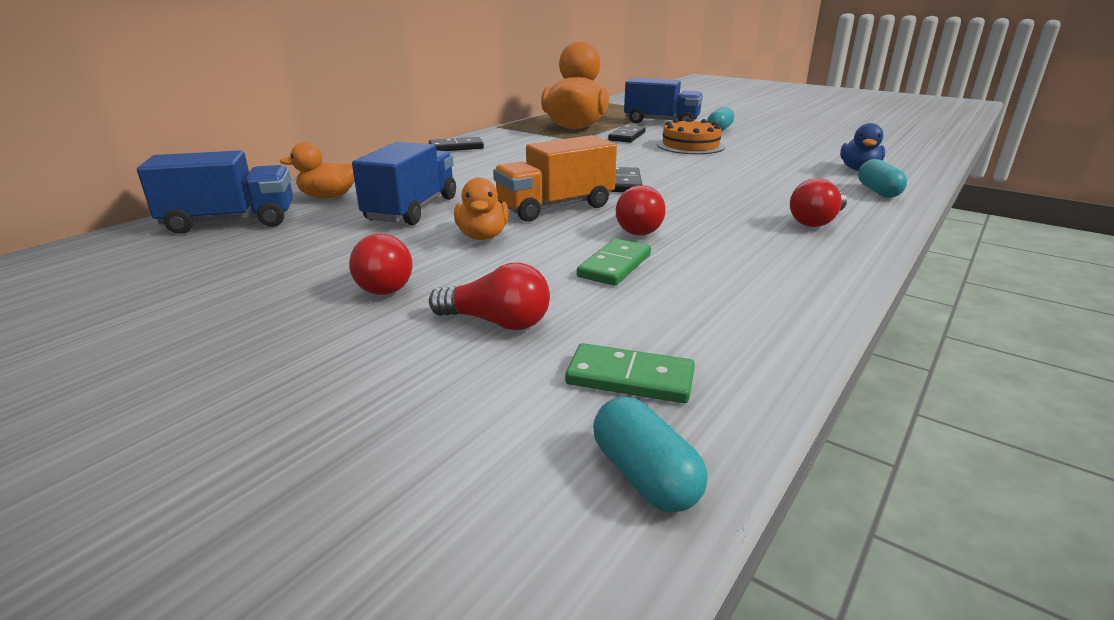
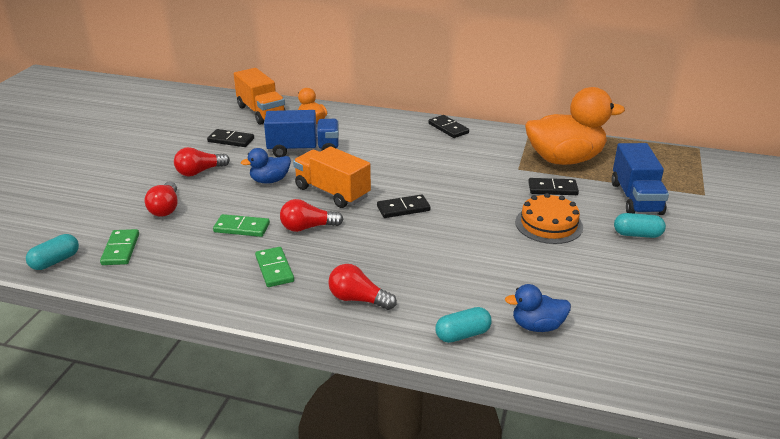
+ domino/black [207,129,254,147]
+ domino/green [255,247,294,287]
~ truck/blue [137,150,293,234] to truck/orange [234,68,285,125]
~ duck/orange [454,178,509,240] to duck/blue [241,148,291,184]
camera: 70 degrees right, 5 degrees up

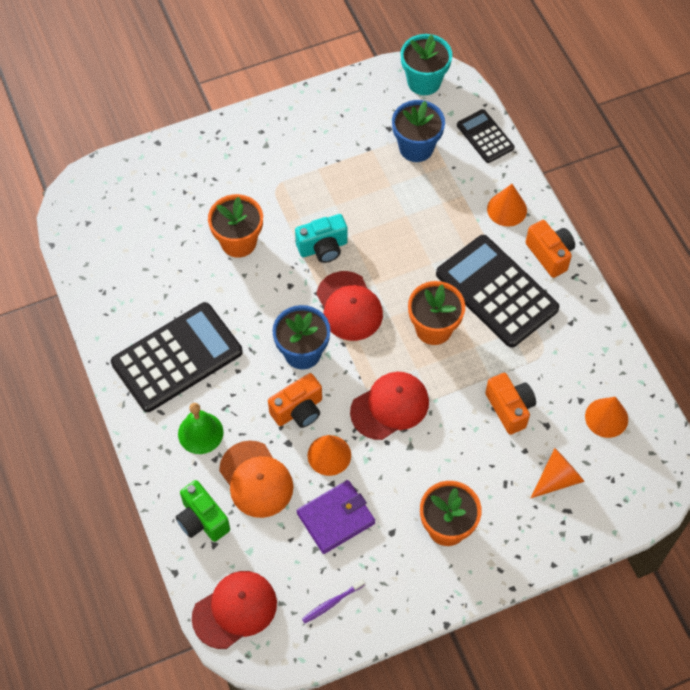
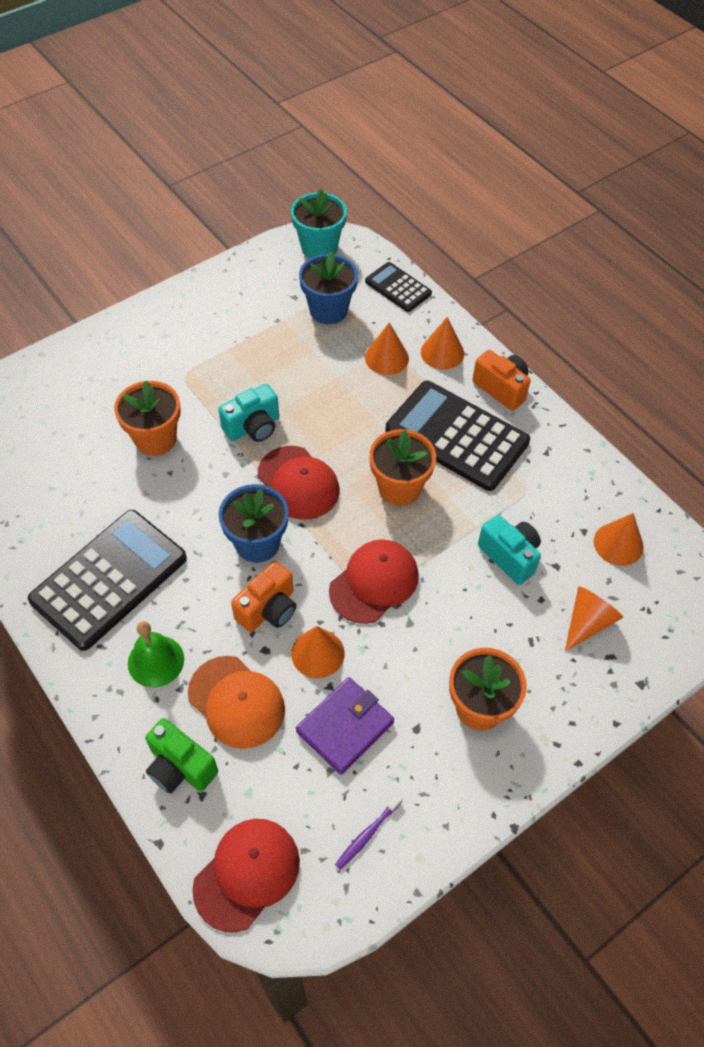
+ cone/orange [365,322,409,375]
~ camera/orange [485,373,536,435] to camera/turquoise [478,515,541,585]
camera: 15 degrees left, 5 degrees down

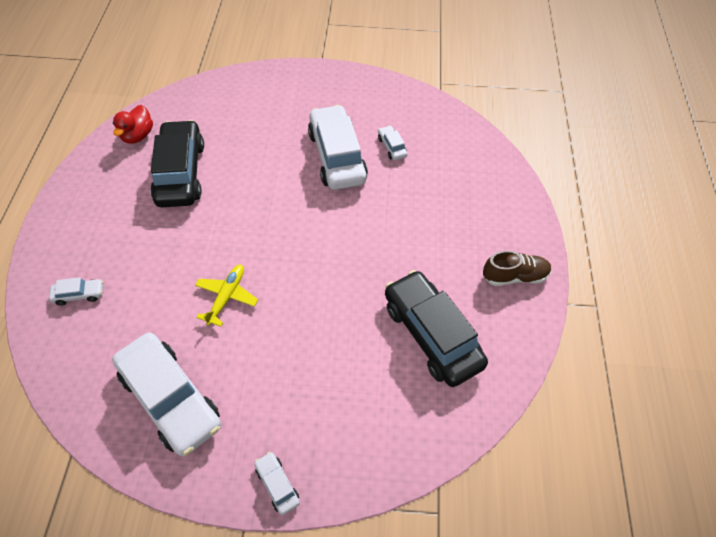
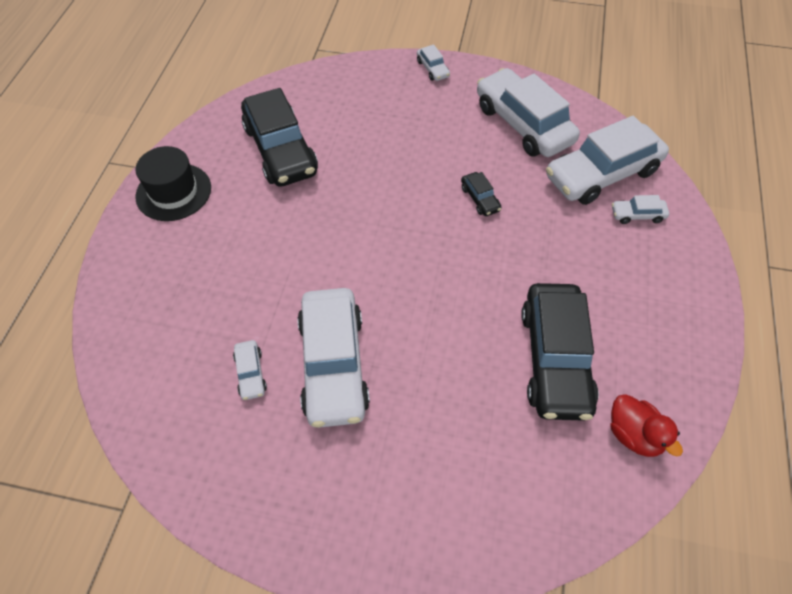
+ car/white [546,116,669,205]
~ plane/yellow [195,265,258,327] to car/black [461,172,502,216]
~ shoe/brown [483,251,551,286] to hat/black [135,146,211,221]
~ duck/red [113,105,153,144] = [610,394,683,457] 120 degrees clockwise
camera: 170 degrees left, 0 degrees up

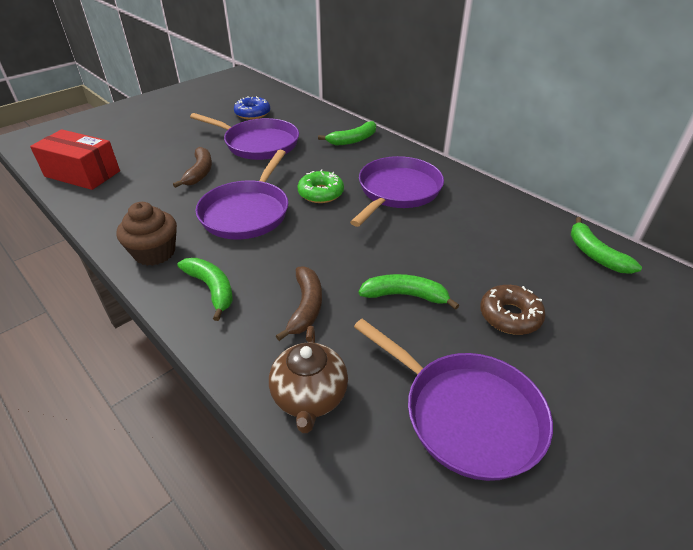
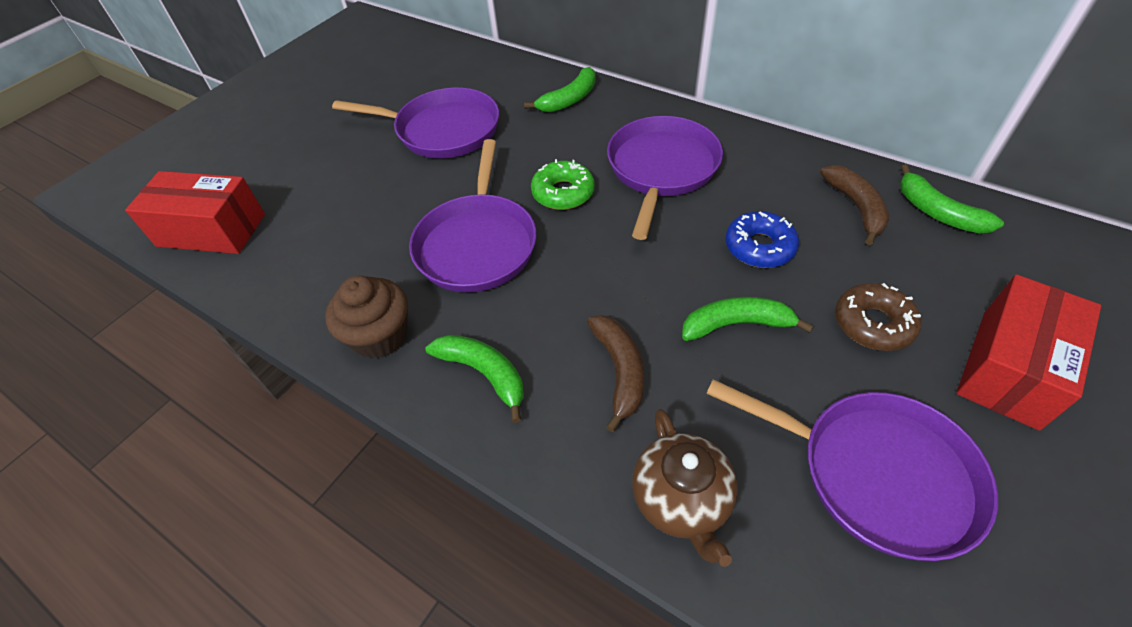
+ box/red [956,274,1101,431]
~ banana/brown [173,147,212,188] to [820,165,889,245]
~ donut/blue [234,96,270,120] to [726,211,799,268]
camera: 10 degrees left, 10 degrees up

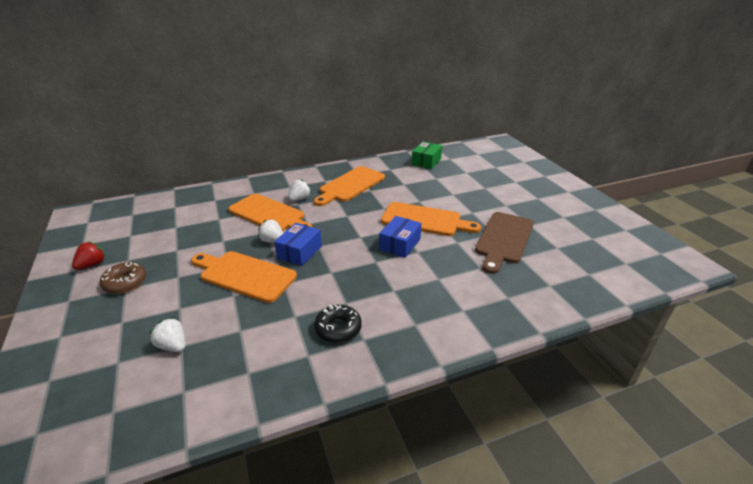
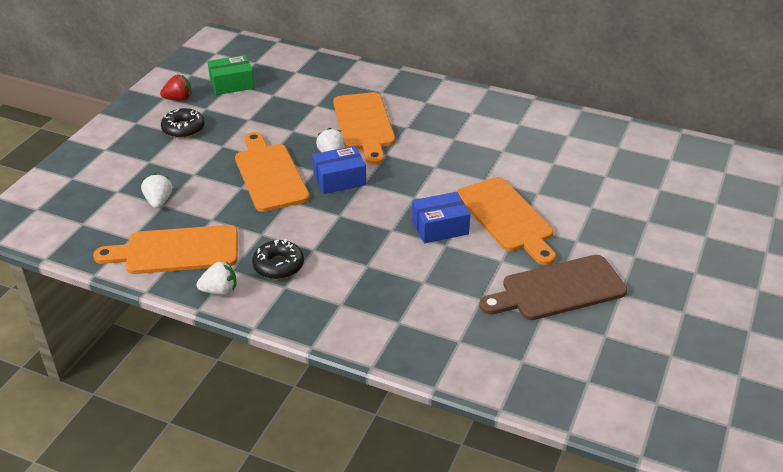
~ strawberry/white [289,179,311,201] to [196,261,236,295]
~ cutting board/orange [314,166,385,206] to [93,225,238,274]
~ box/green [412,142,442,169] to [207,55,254,95]
~ donut/brown [100,262,146,294] to donut/black [161,108,205,138]
camera: 45 degrees right, 5 degrees up

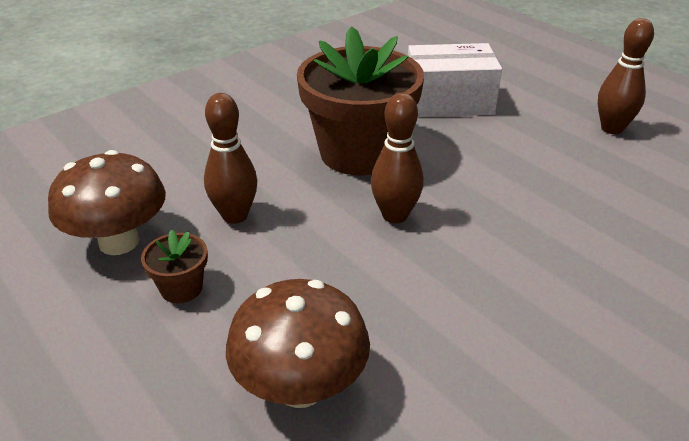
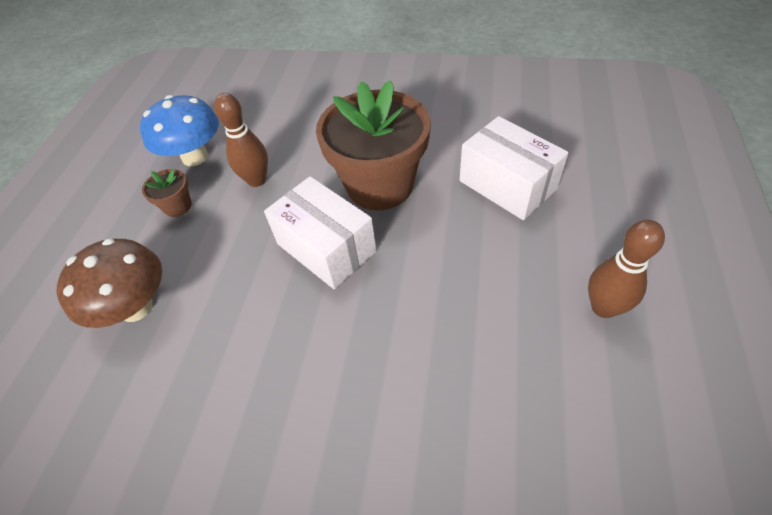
~ bowling pin/brown [371,93,424,224] to box/white [264,176,377,289]
~ mushroom/brown [48,150,166,255] to mushroom/blue [140,95,219,166]
camera: 55 degrees right, 15 degrees up

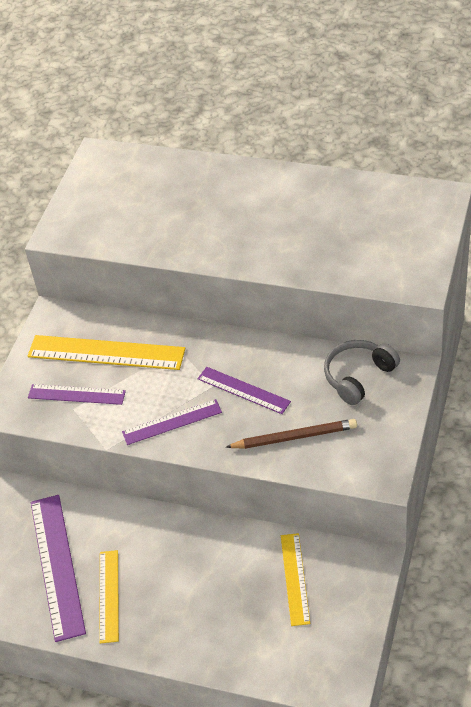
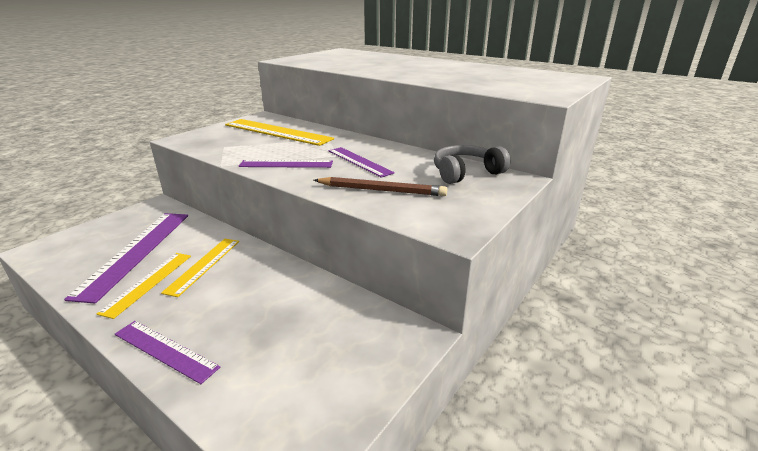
~ ruler/purple [28,384,126,405] to [115,321,220,384]
~ ruler/yellow [281,533,310,626] to [161,239,239,297]
camera: 15 degrees right, 20 degrees down

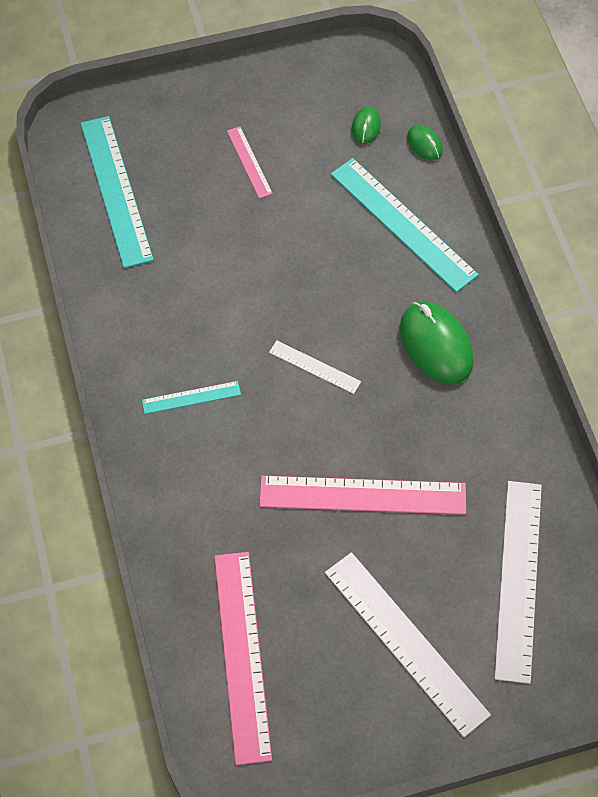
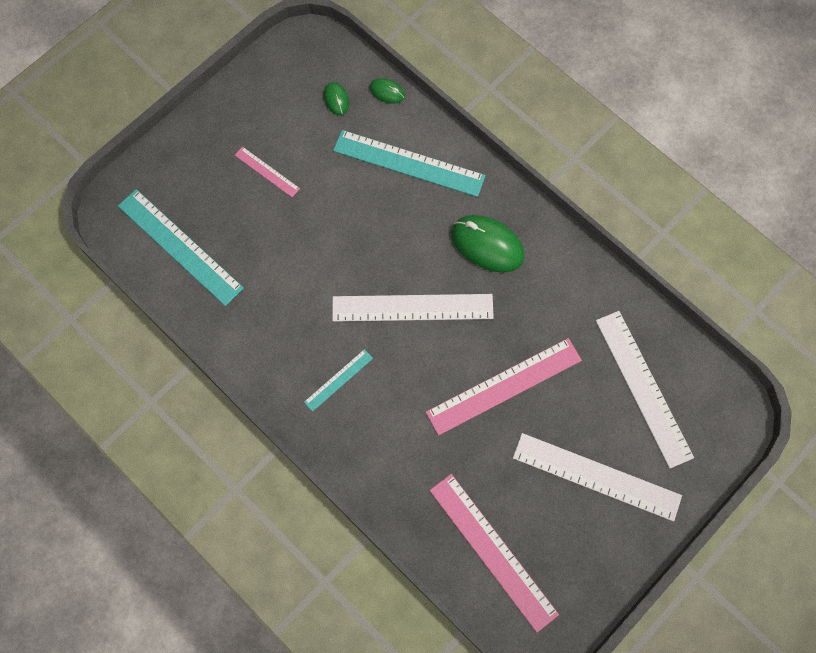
~ ruler/white [269,340,361,394] = [332,294,494,322] x2.03
camera: 30 degrees left, 10 degrees up

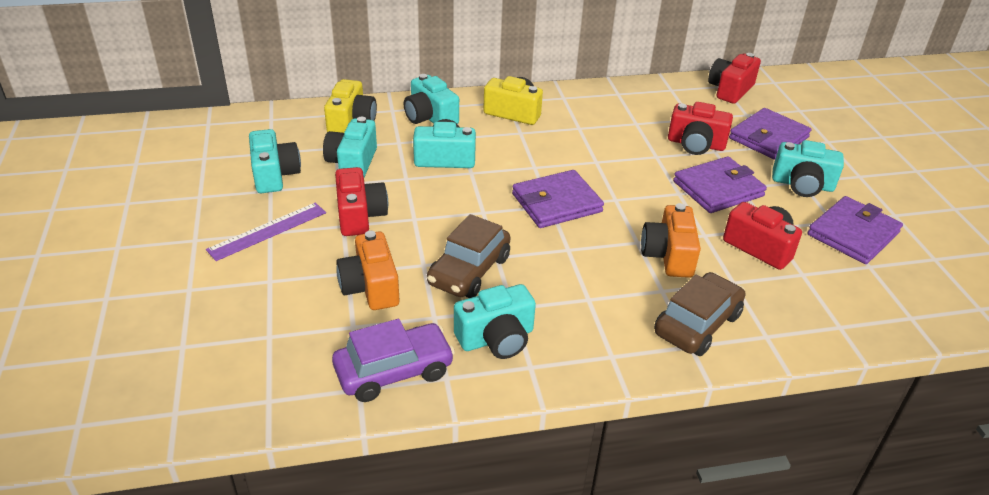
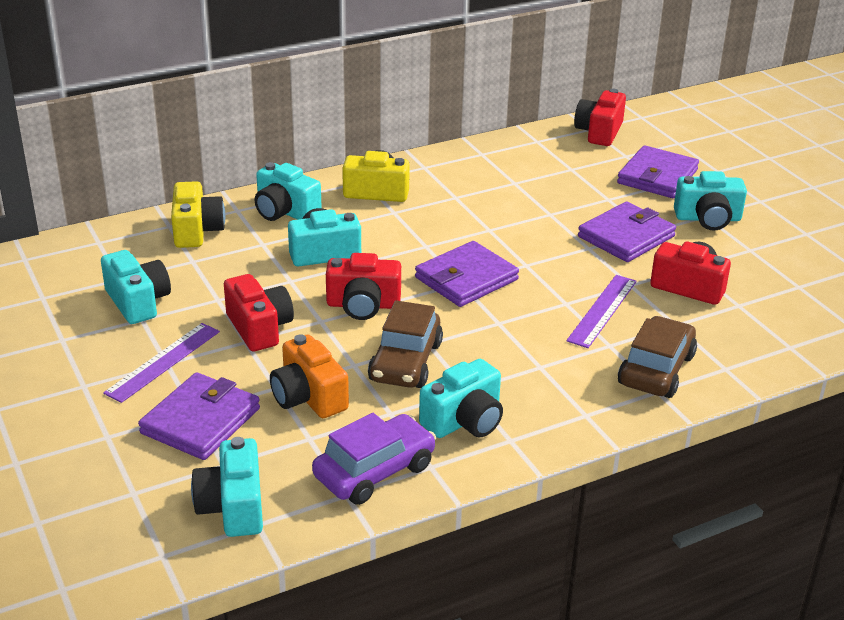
~ camera/turquoise [323,117,377,178] to [191,437,263,537]
~ camera/red [668,102,733,155] to [326,253,401,320]
~ wallet/purple [807,196,903,264] to [138,372,260,460]
~ camera/orange [641,203,701,278] to ruler/purple [566,275,637,348]
camera: 15 degrees left, 5 degrees down

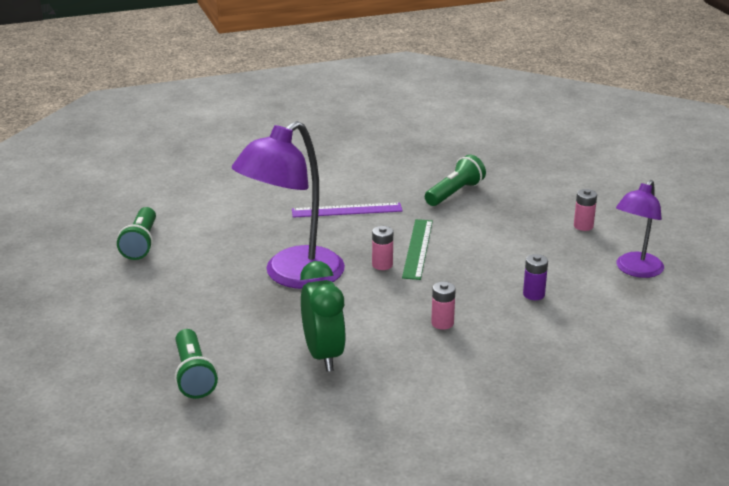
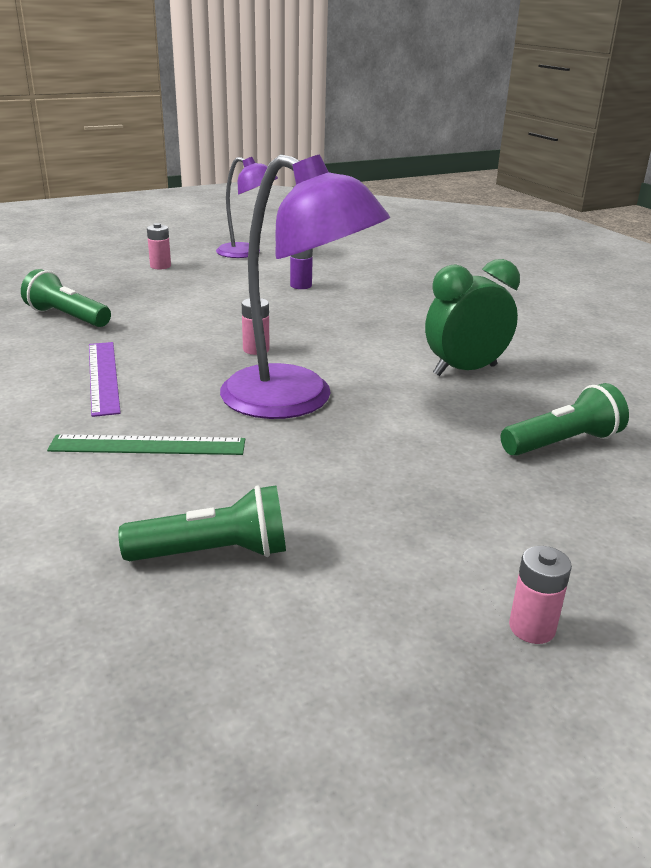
~ ruler/green [402,219,433,280] to [47,434,245,455]
~ battery/pink [431,282,456,330] to [509,546,572,644]
camera: 100 degrees left, 0 degrees up

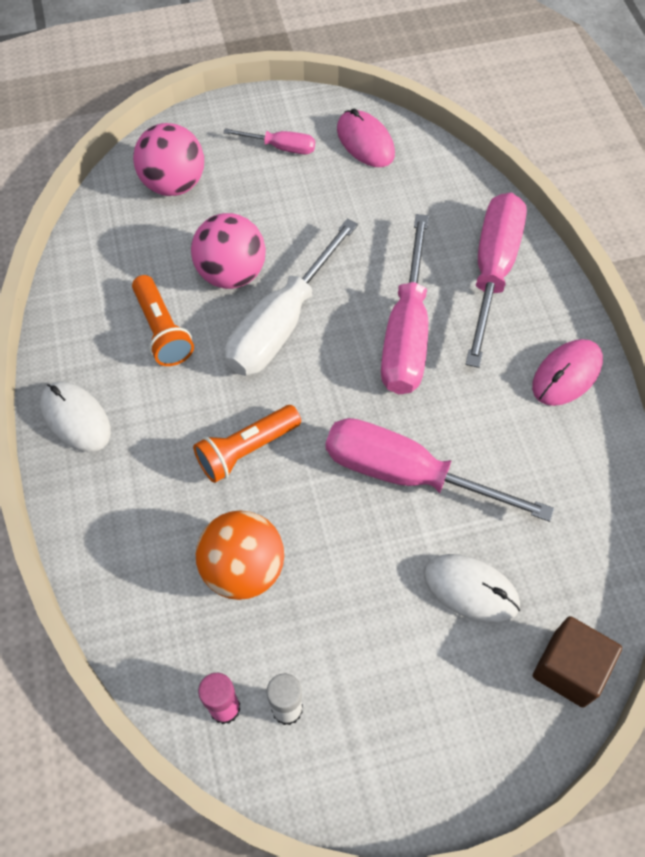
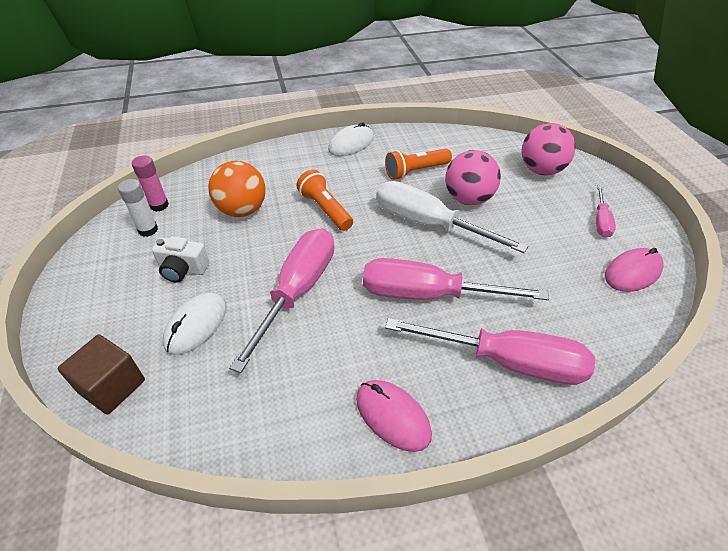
+ camera/white [152,236,209,283]
camera: 90 degrees right, 15 degrees down

